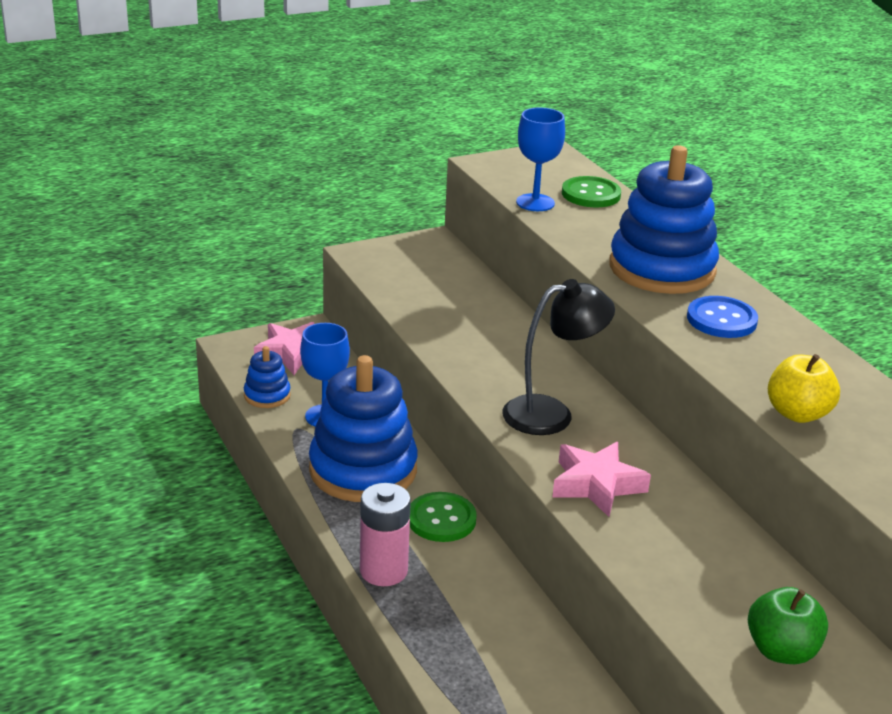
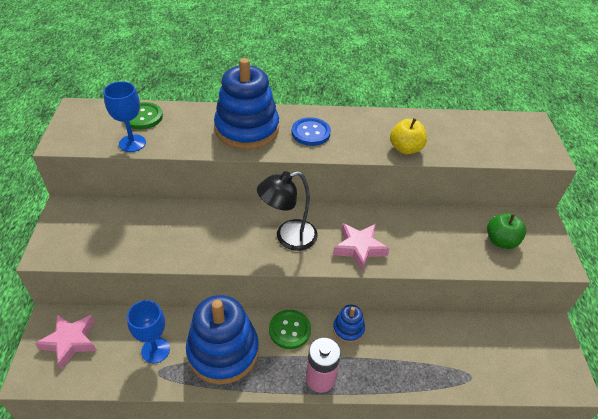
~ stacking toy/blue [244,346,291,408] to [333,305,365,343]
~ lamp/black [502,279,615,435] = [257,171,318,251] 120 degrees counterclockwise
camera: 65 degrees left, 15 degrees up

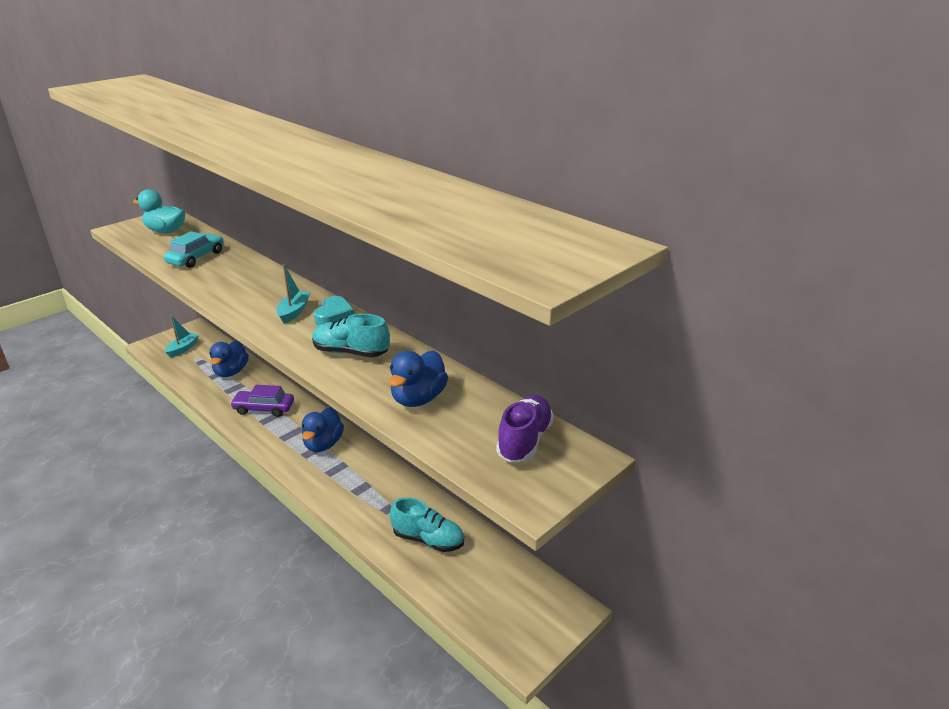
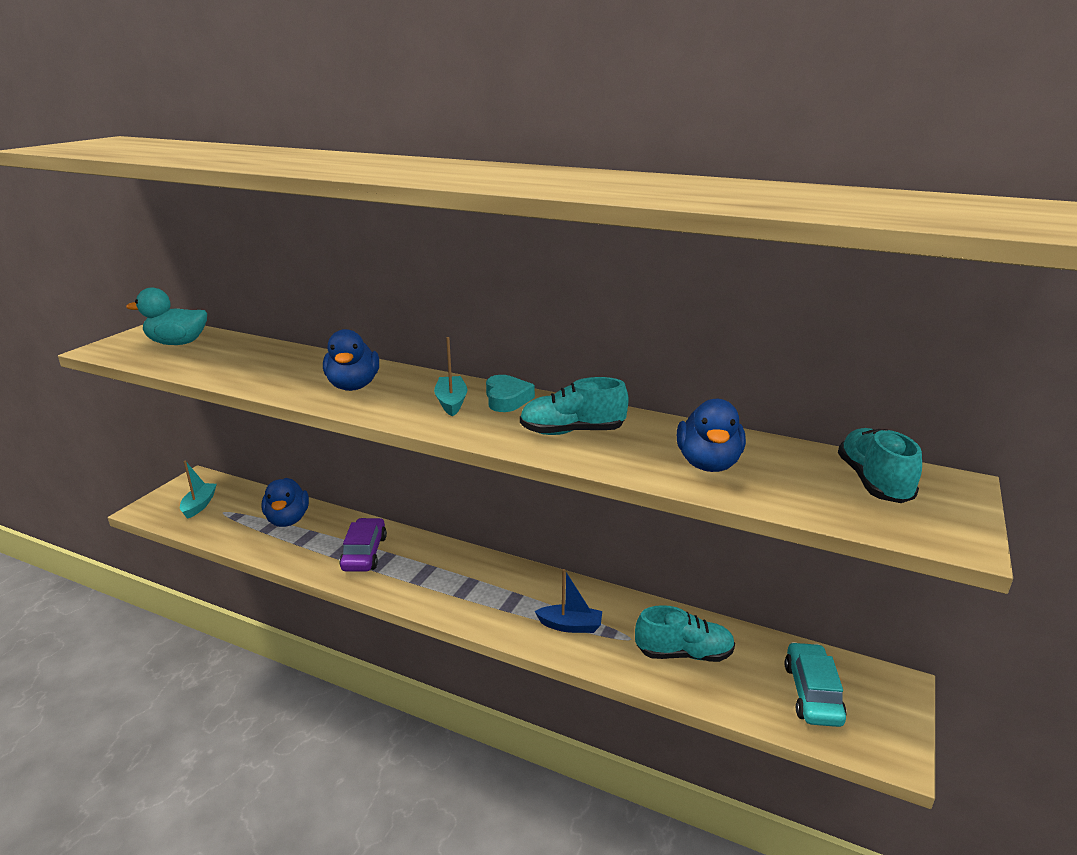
+ boat/blue [535,569,602,633]
~ car/turquoise [164,231,224,268] to [785,642,847,727]
~ duck/blue [302,408,344,452] to [323,329,379,391]
~ shoe/purple [496,395,554,462] to shoe/turquoise [838,428,922,503]
~ car/purple [230,385,294,417] = [339,518,387,572] 105 degrees clockwise
camera: 20 degrees left, 5 degrees down

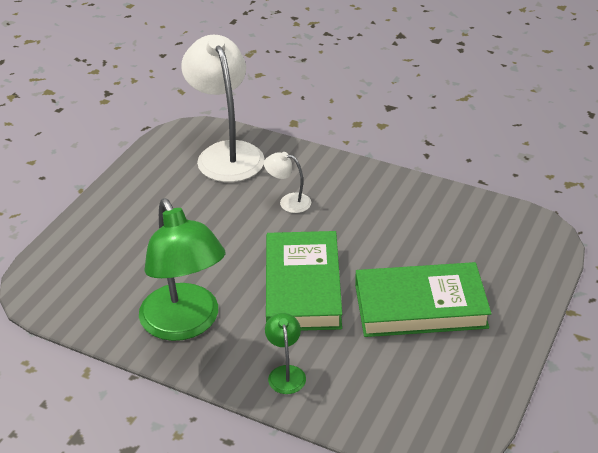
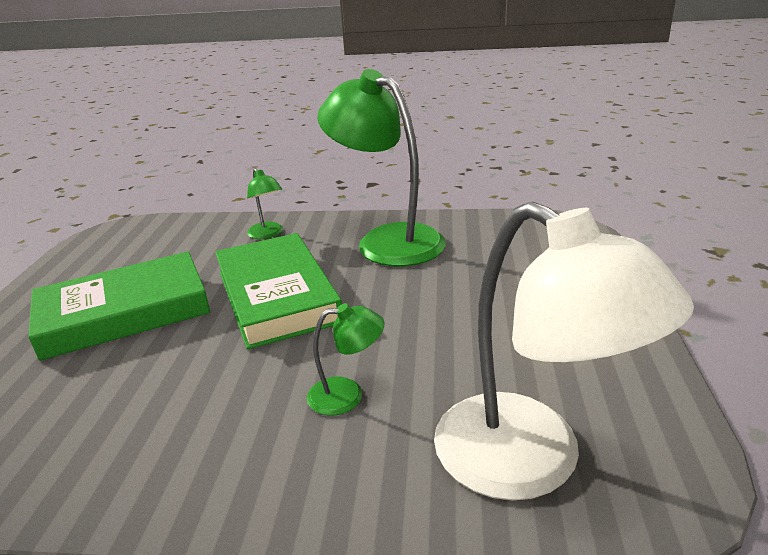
~ lamp/white [264,152,311,213] to lamp/green [307,303,384,415]
camera: 160 degrees right, 10 degrees down

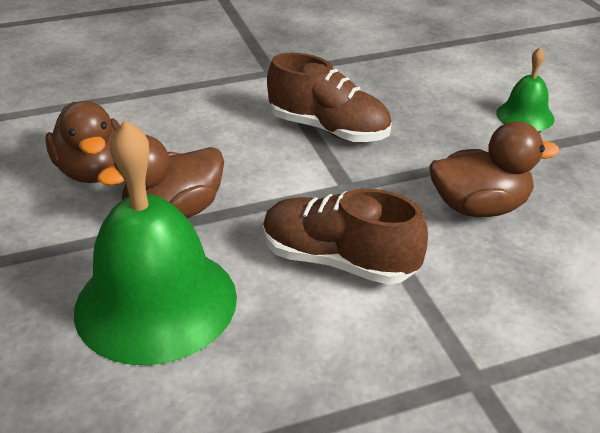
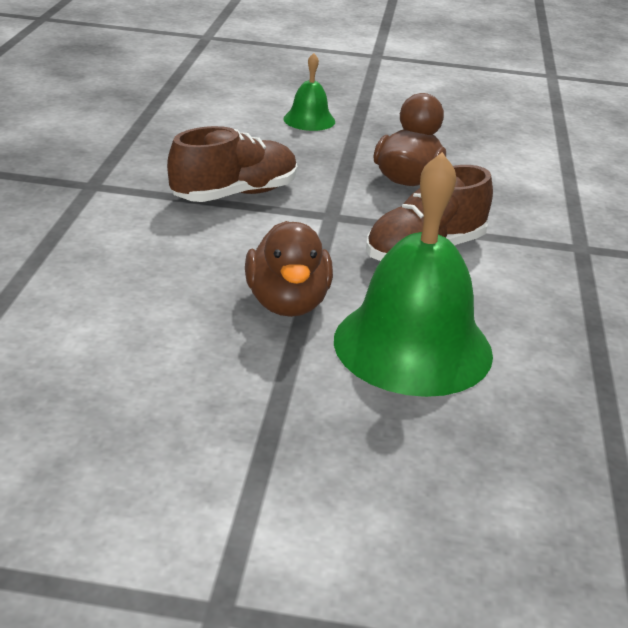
- duck/brown [45,101,120,183]
camera: 65 degrees left, 5 degrees down

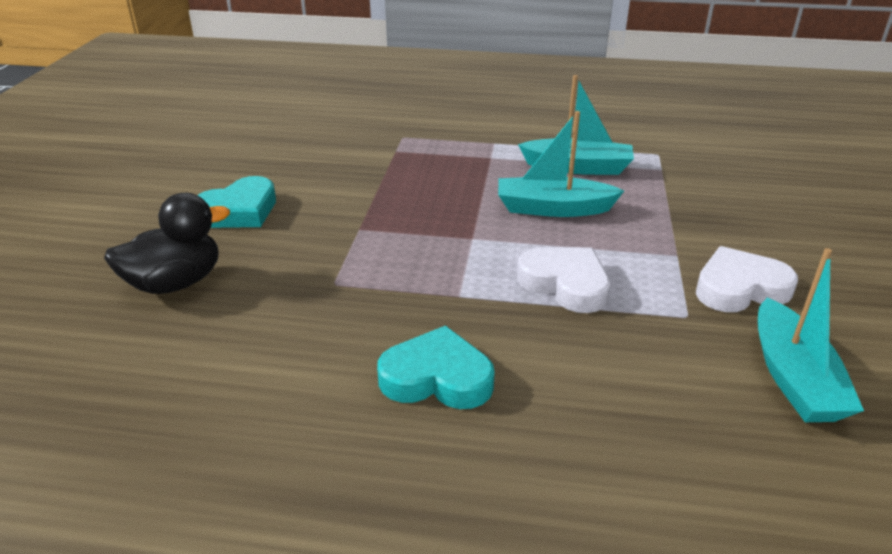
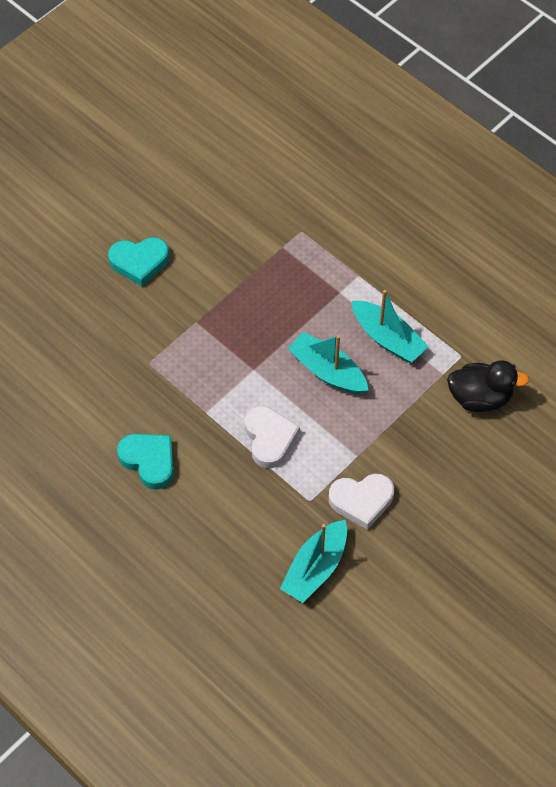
~ duck/black [104,193,230,294] to [447,360,529,412]
~ heart/white [696,246,798,312] = [329,474,394,530] 150 degrees clockwise
camera: 35 degrees right, 25 degrees up

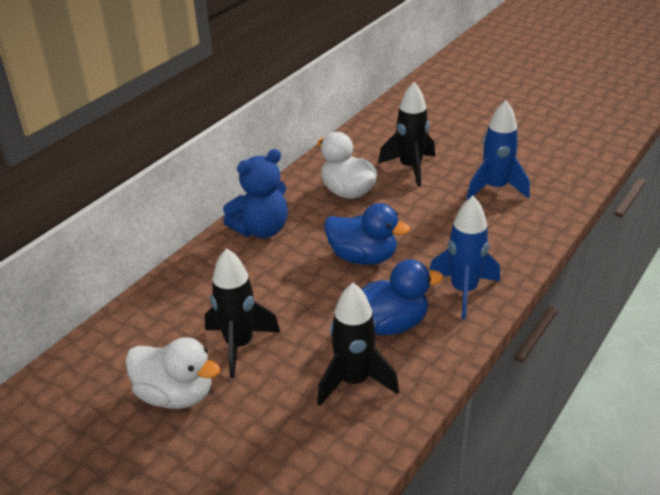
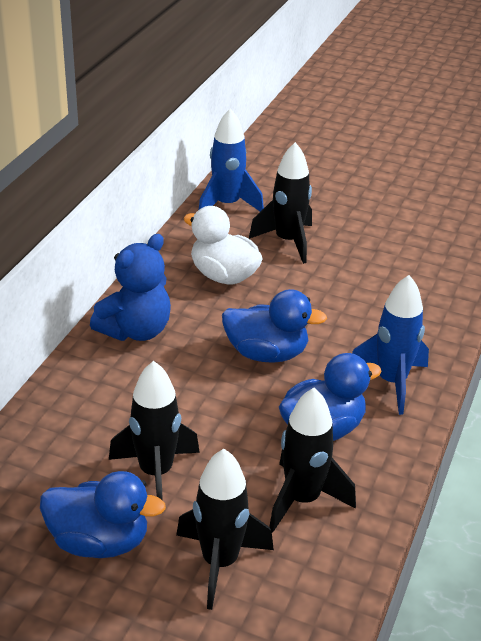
+ rocket/black [176,449,274,610]
~ rocket/blue [467,100,530,199] to [199,108,264,212]
~ duck/white [125,337,221,409] to duck/blue [40,471,166,558]
camera: 15 degrees left, 0 degrees up

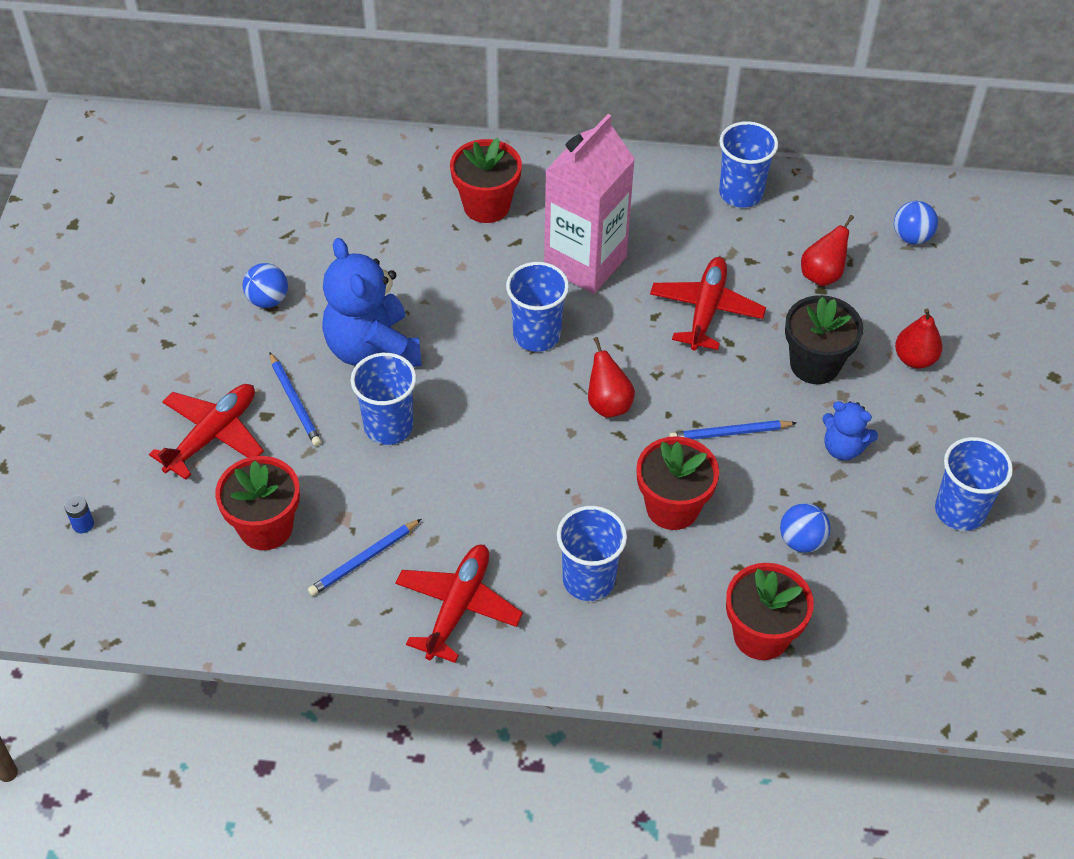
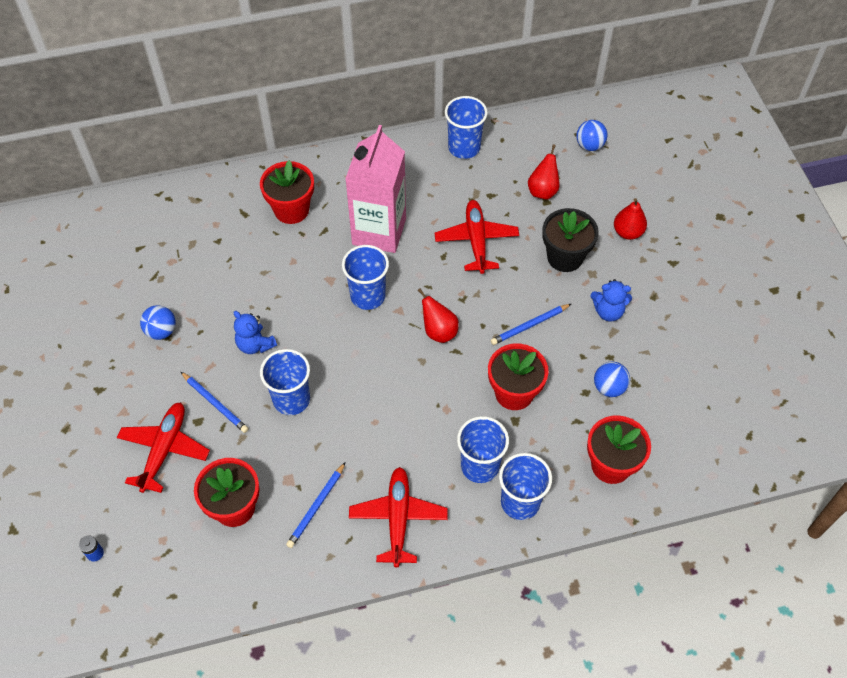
~ cup/blue [935,437,1013,531] to [499,453,552,520]
~ teddy bear/blue [322,238,422,367] = [234,311,277,354] x0.52
camera: 20 degrees left, 5 degrees up

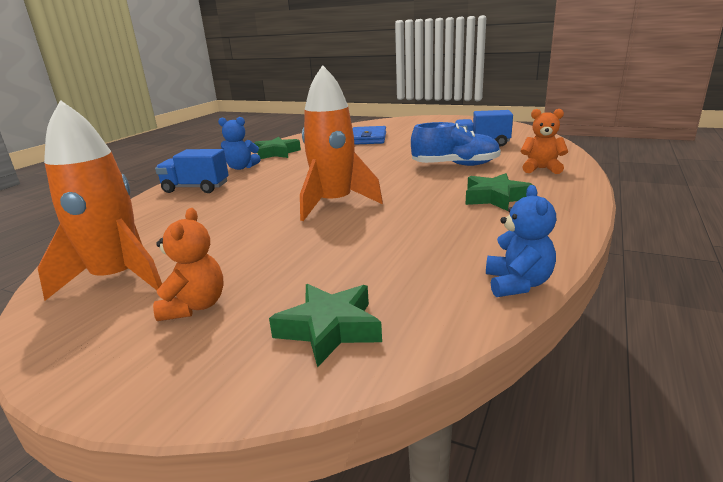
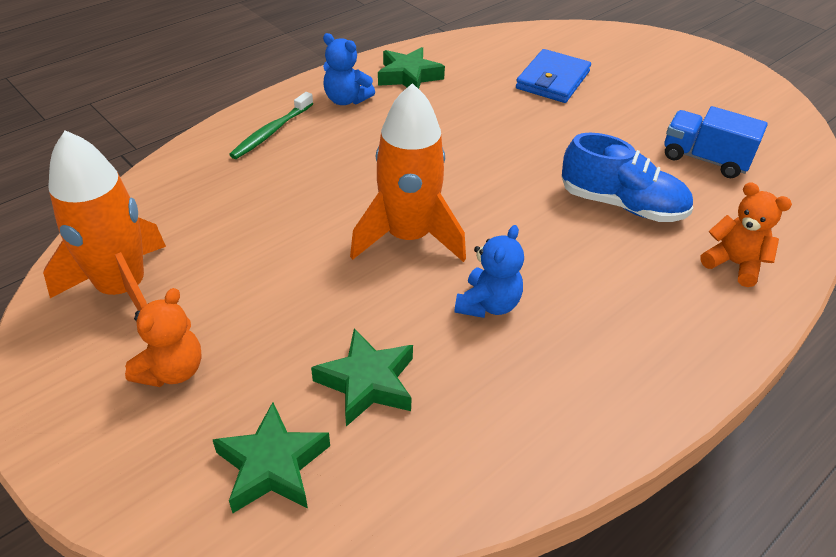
~ star/green [466,173,533,211] to [311,329,413,426]
~ teddy bear/blue [486,185,556,297] to [454,225,524,318]
~ truck/blue [155,149,229,193] to toothbrush/green [229,92,313,159]
camera: 20 degrees right, 20 degrees up

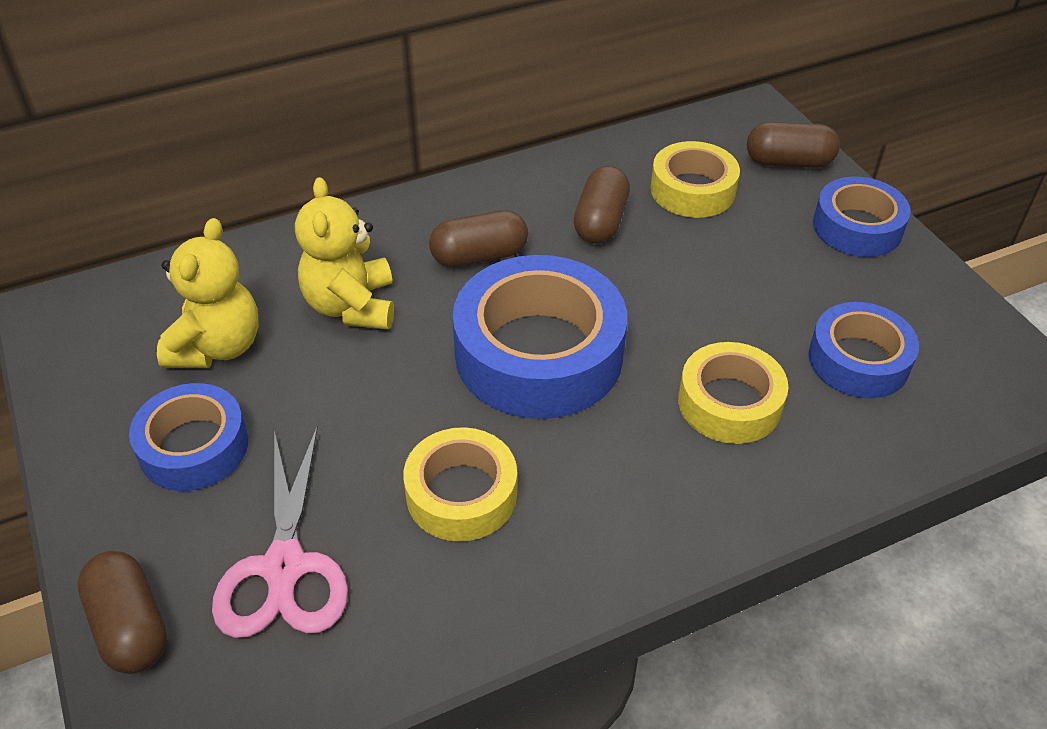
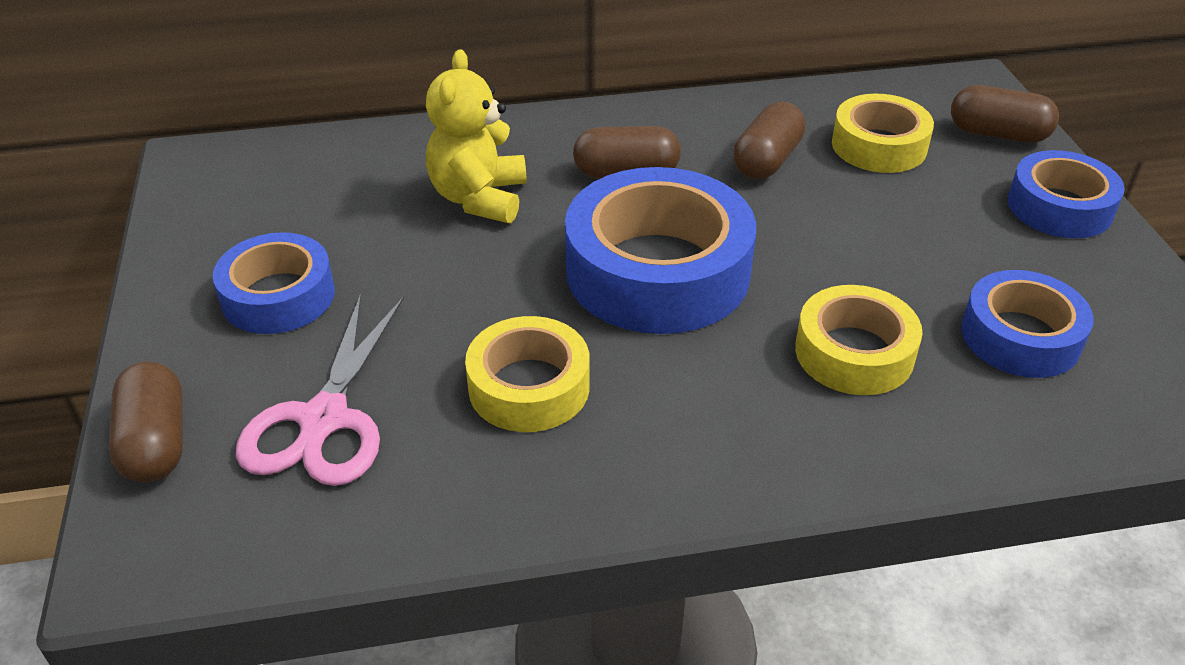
- teddy bear/yellow [157,218,259,368]
camera: 15 degrees right, 5 degrees down

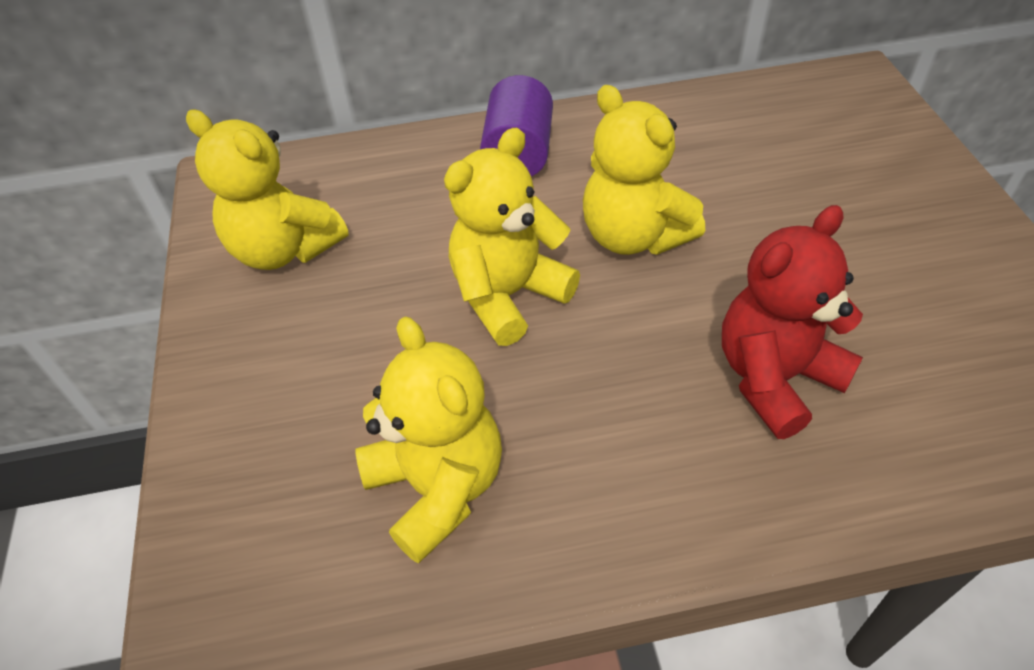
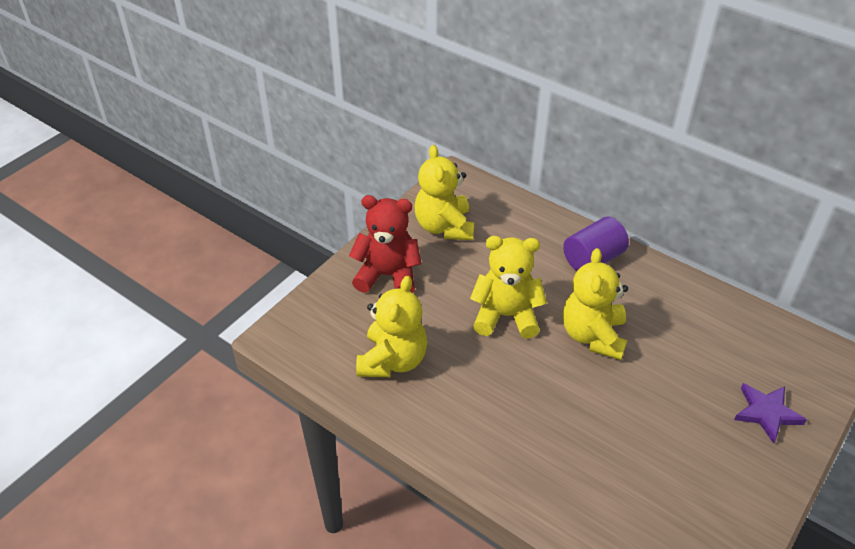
+ star/purple [734,383,807,444]
~ teddy bear/red [722,205,863,439] to [349,195,422,293]
camera: 45 degrees right, 5 degrees down

